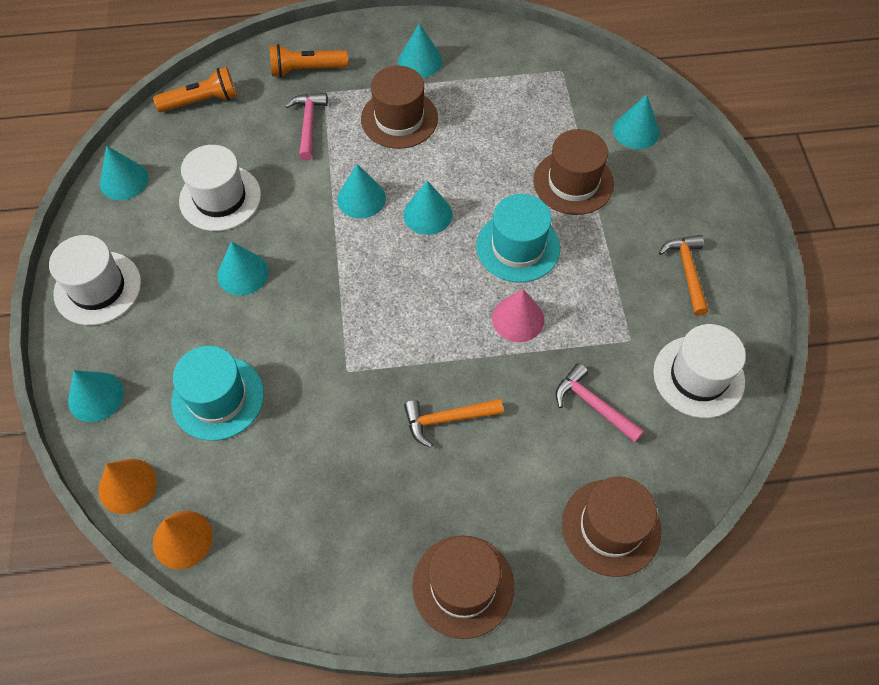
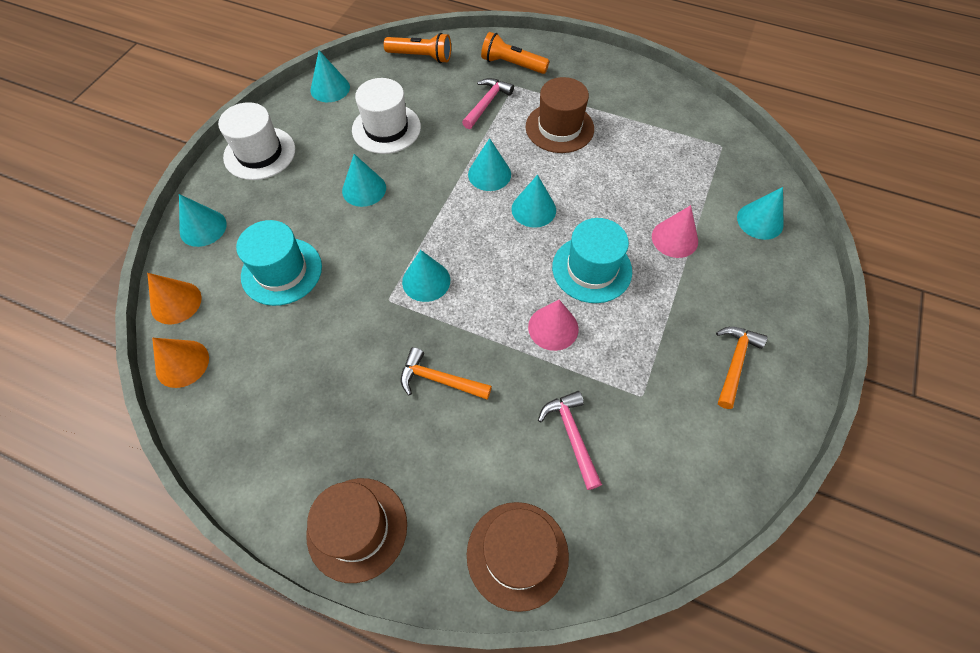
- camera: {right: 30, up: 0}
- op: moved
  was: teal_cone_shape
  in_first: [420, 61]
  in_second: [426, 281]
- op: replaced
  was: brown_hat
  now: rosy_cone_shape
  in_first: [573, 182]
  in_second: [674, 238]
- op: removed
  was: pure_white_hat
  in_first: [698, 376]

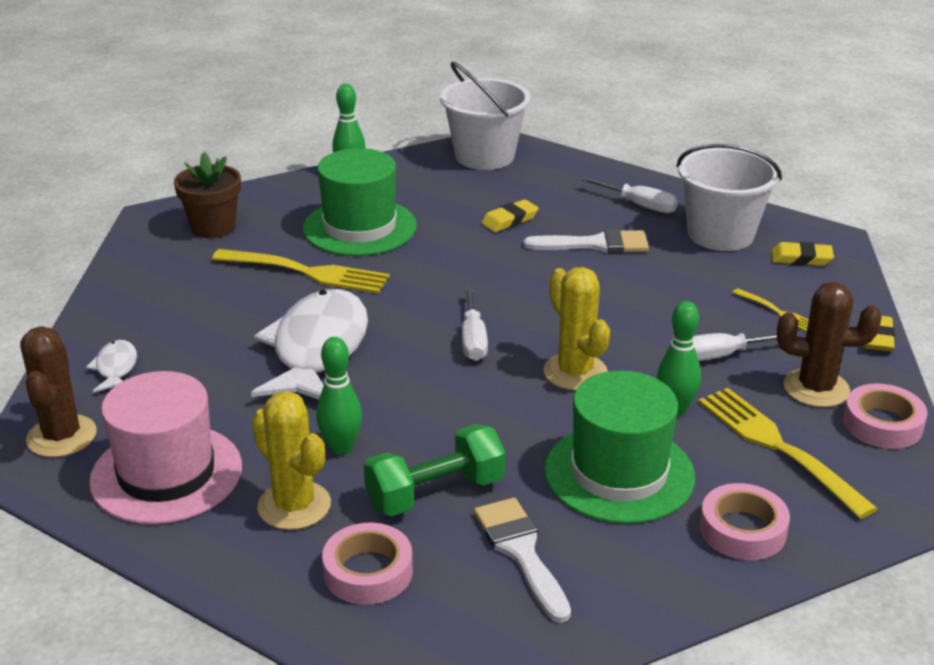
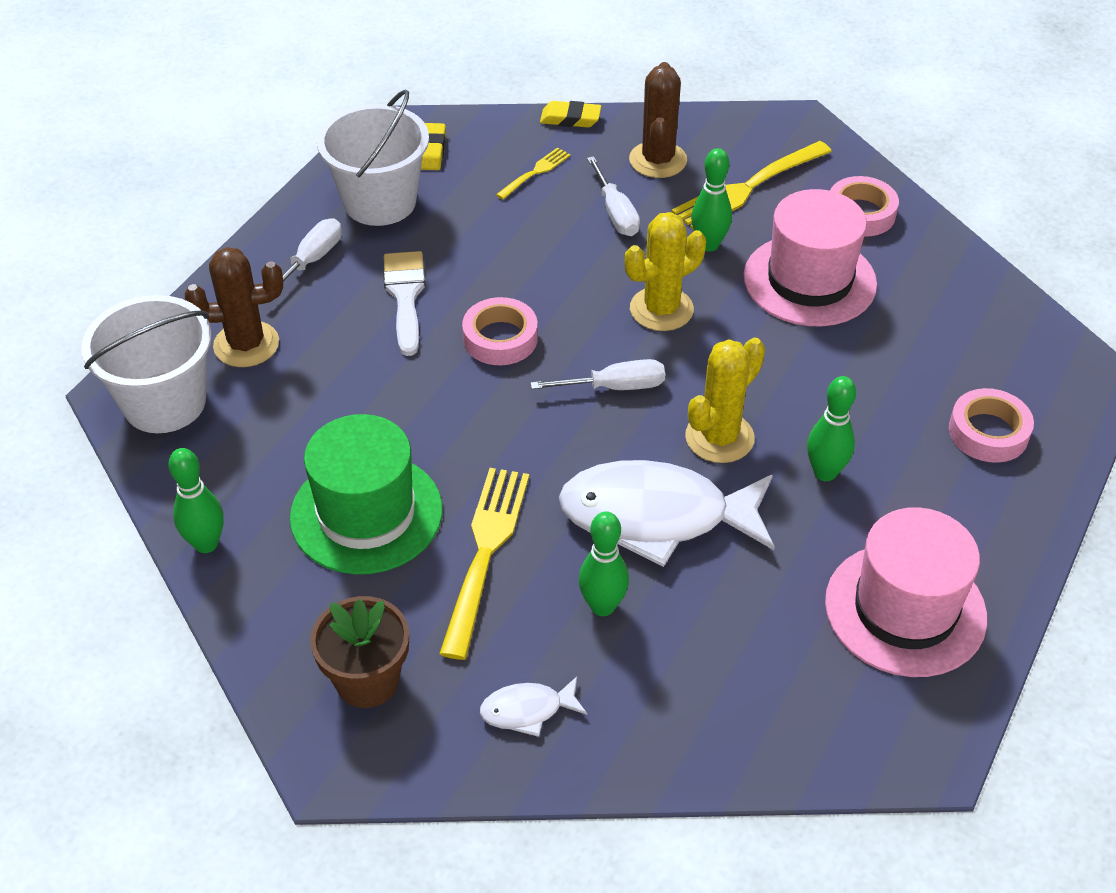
- camera: {right: -95, up: 15}
- op: moved
  was: brown_cactus
  in_first: [62, 436]
  in_second: [246, 344]
- op: moved
  was: pure_white_fish
  in_first: [116, 368]
  in_second: [527, 710]
- op: moved
  was: bright_yellow_cactus
  in_first: [294, 506]
  in_second: [719, 437]
- op: removed
  was: green_hand_weight
  in_first: [435, 493]
- op: removed
  was: pure_white_brush
  in_first: [521, 552]
- op: removed
  was: bright_yellow_pencil_eraser
  in_first: [509, 220]
- op: recoloured
  was: green_hat
  now: rosy_hat
  in_first: [619, 473]
  in_second: [809, 280]
- op: moved
  was: rosy_roll_of_tape
  in_first: [882, 424]
  in_second: [500, 338]
- op: added
  now: green_bowling_pin
  in_second: [602, 606]

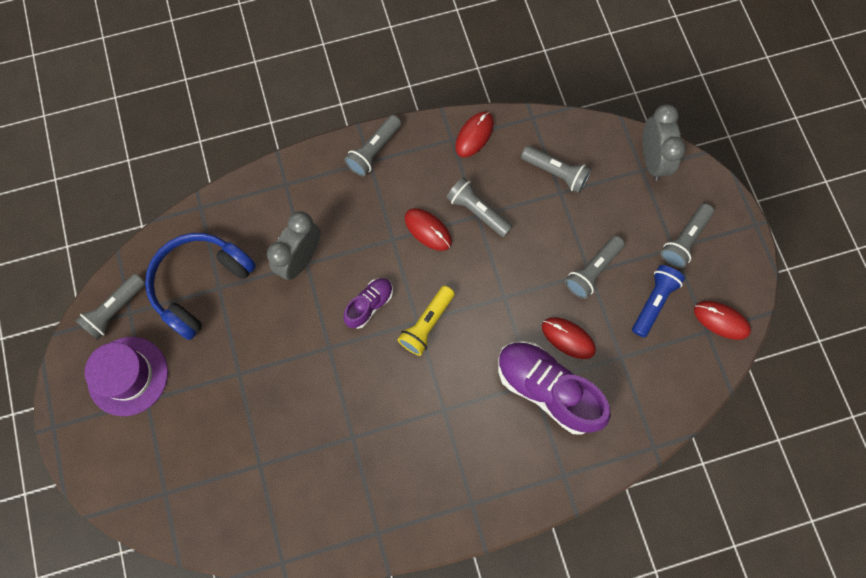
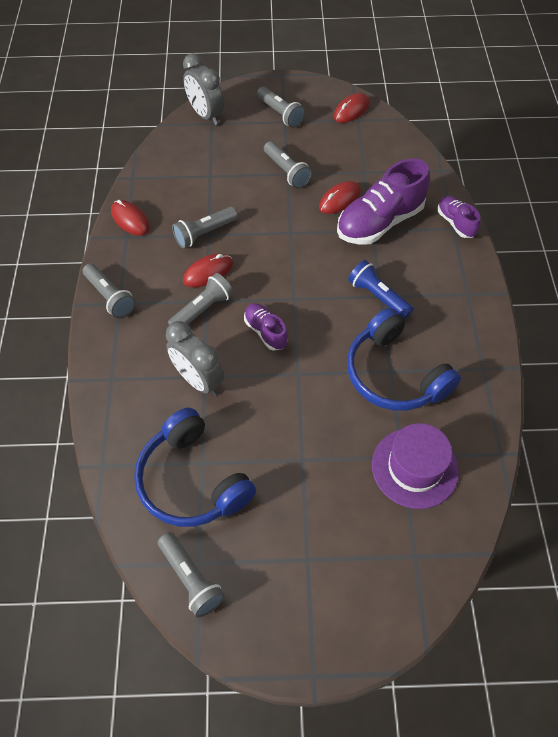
- camera: {right: -75, up: -15}
- op: moved
  was: violet_hat
  in_first: [128, 376]
  in_second: [414, 467]
- op: removed
  was: bright_yellow_torch
  in_first: [427, 324]
- op: moved
  was: grey_torch
  in_first: [556, 173]
  in_second: [203, 310]
- op: moved
  was: cobalt_torch
  in_first: [653, 302]
  in_second: [378, 296]
- op: turned
  was: grey_alarm_clock
  in_first: [652, 160]
  in_second: [206, 115]
  clockwise: -135
- op: added
  now: cobalt_headphones
  in_second: [394, 374]
- op: added
  now: violet_shoe
  in_second: [455, 223]

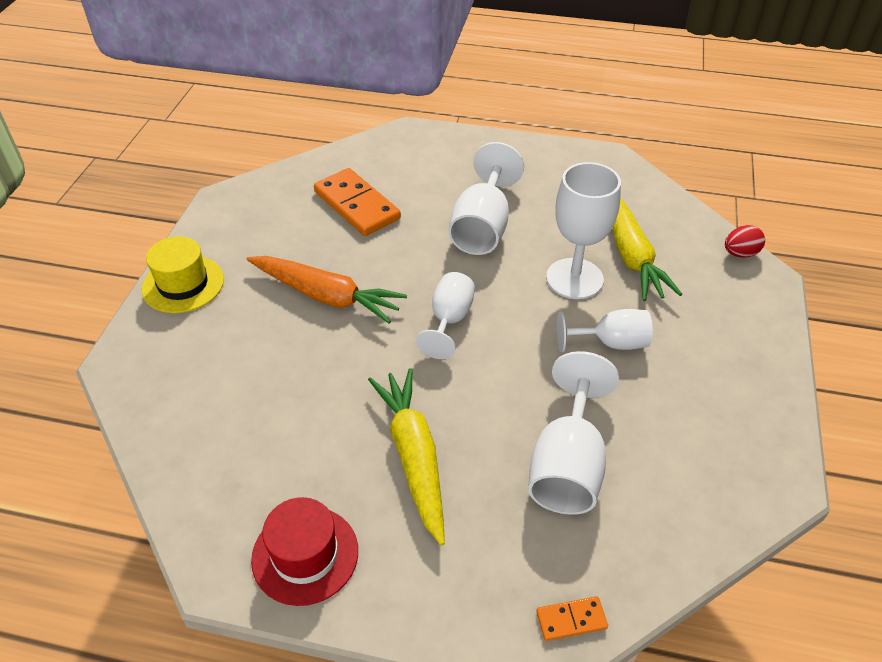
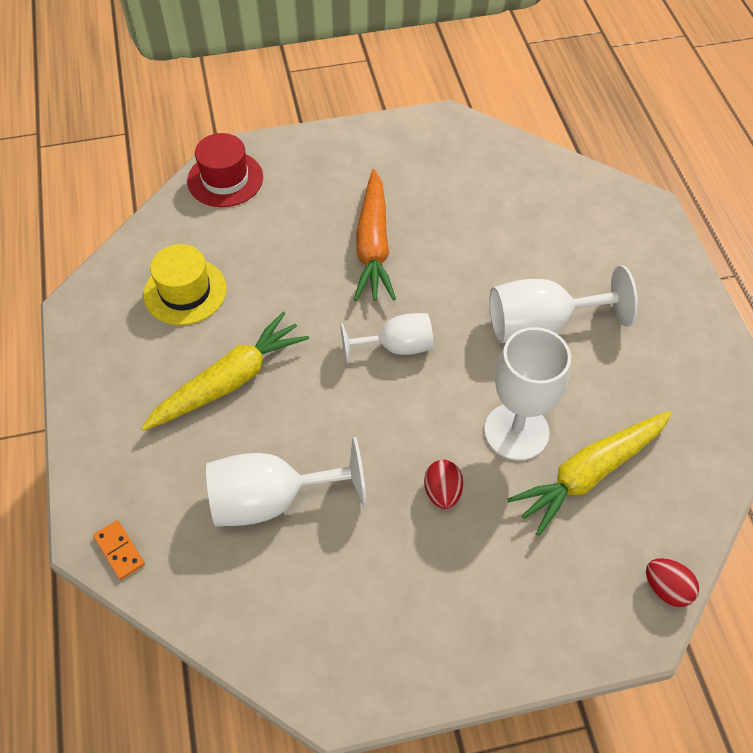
- camera: {right: 65, up: 10}
- op: moved
  was: bright_yellow_hat
  in_first: [183, 284]
  in_second: [185, 292]
- op: moved
  was: scarlet_hat
  in_first: [305, 555]
  in_second: [225, 179]
- op: removed
  was: bright_orange_domino_tile
  in_first: [357, 205]
- op: replaced
  was: pure_white_goblet
  now: scarlet_toy_egg
  in_first: [611, 343]
  in_second: [442, 492]

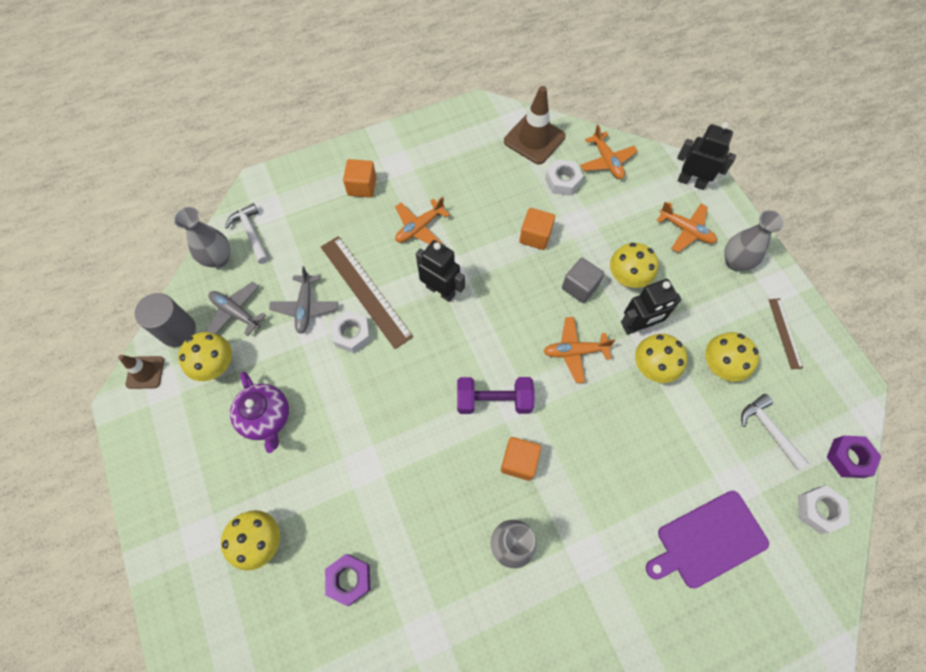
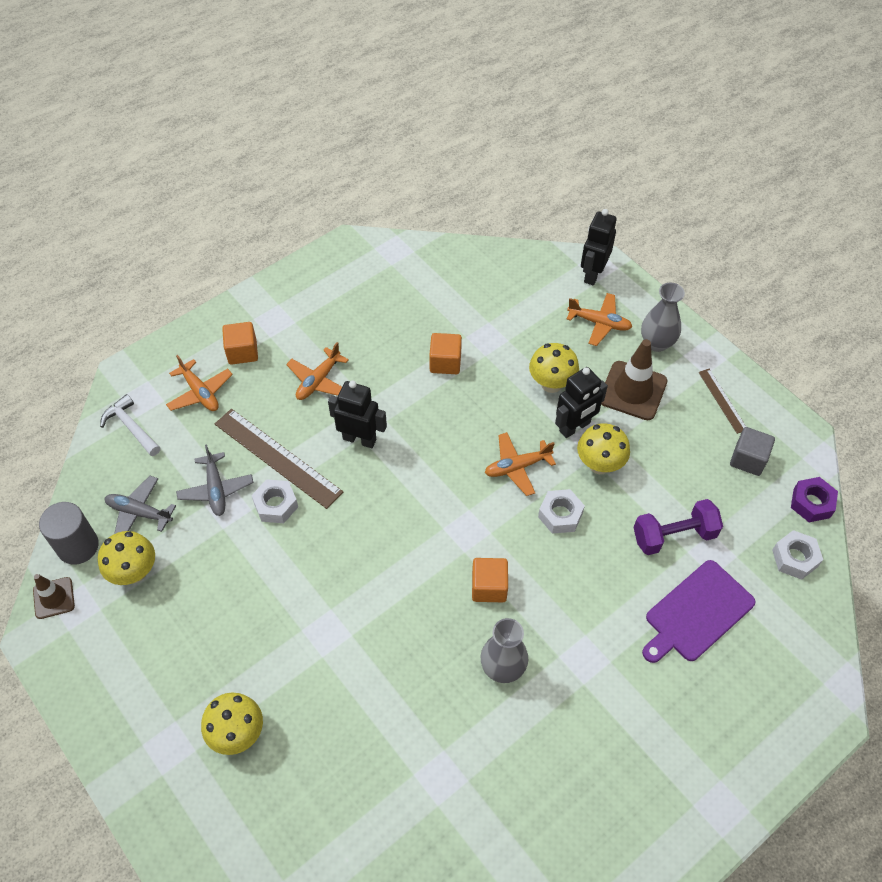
- camera: {right: -15, up: -10}
- op: removed
  was: grey_vase
  in_first: [218, 259]
- op: removed
  was: violet_tea_pot
  in_first: [266, 418]
- op: removed
  was: violet_nut
  in_first: [349, 579]
- op: moved
  was: violet_hand_weight
  in_first: [494, 400]
  in_second: [674, 536]
- op: moved
  was: brown_safety_cone
  in_first: [534, 139]
  in_second: [633, 391]
- op: moved
  was: pure_white_nut
  in_first: [563, 181]
  in_second: [560, 515]
- op: moved
  was: grey_cube
  in_first: [579, 287]
  in_second: [748, 459]
- op: moved
  was: bright_orange_aeroplane
  in_first: [607, 161]
  in_second: [200, 392]
- op: turned
  was: ebony_robot
  in_first: [691, 182]
  in_second: [593, 274]
  clockwise: -75
- op: removed
  was: bright_yellow_toadstool
  in_first: [719, 366]
- op: removed
  was: pure_white_hammer
  in_first: [768, 430]

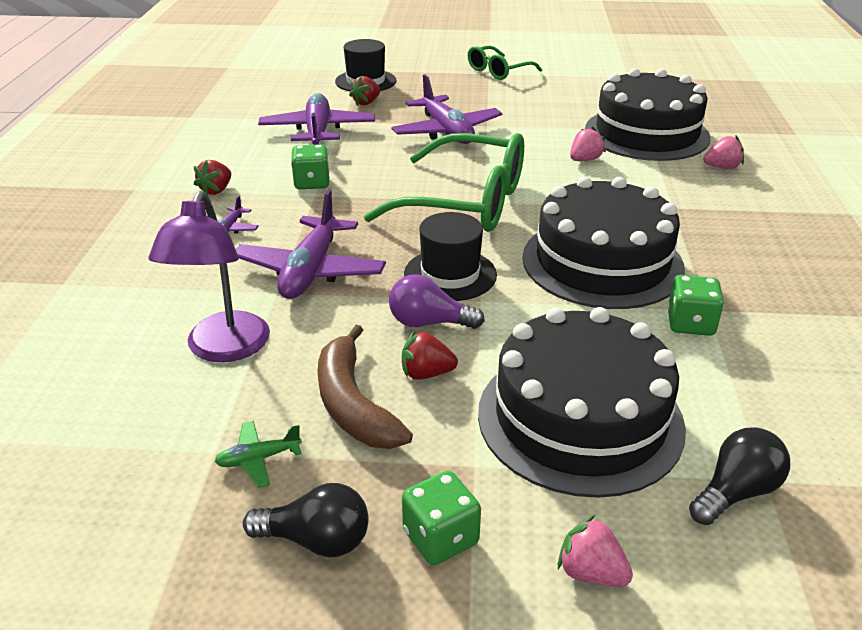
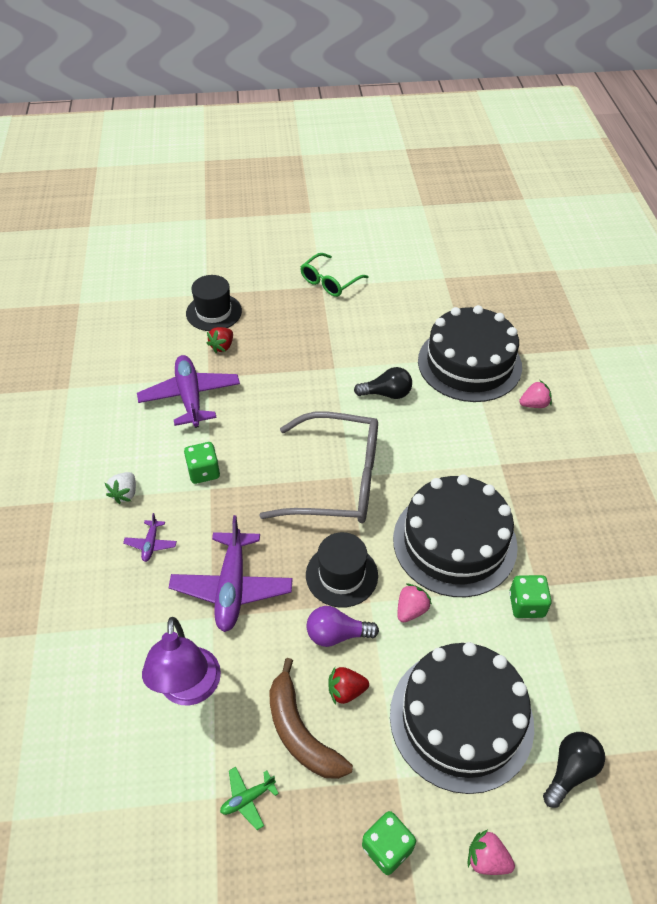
- camera: {right: -10, up: 15}
- op: recoloured
  was: scarlet_strawberry
  now: pure_white_strawberry
  in_first: [216, 190]
  in_second: [125, 494]
- op: moved
  was: ebony_lightbulb
  in_first: [316, 540]
  in_second: [386, 394]
- op: recoloured
  was: green_spectacles
  now: grey_spectacles
  in_first: [466, 202]
  in_second: [337, 480]
- op: removed
  was: violet_aeroplane
  in_first: [446, 131]
- op: moved
  was: rosy_strawberry
  in_first: [584, 160]
  in_second: [411, 610]

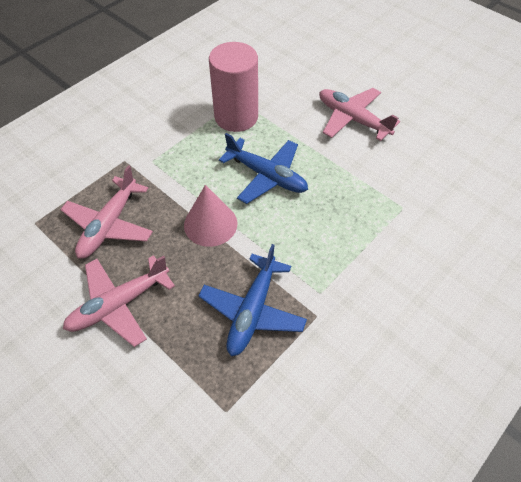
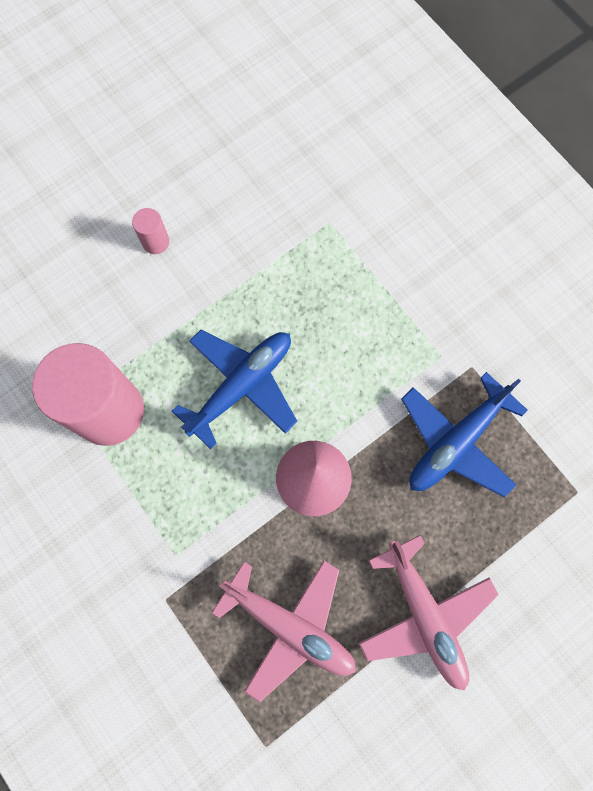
- camera: {right: -80, up: 20}
- op: turned
  was: cobalt_aeroplane
  in_first: [252, 311]
  in_second: [456, 442]
  clockwise: 105
- op: replaced
  was: rosy_aeroplane
  now: rosy_cylinder
  in_first: [352, 119]
  in_second: [155, 242]

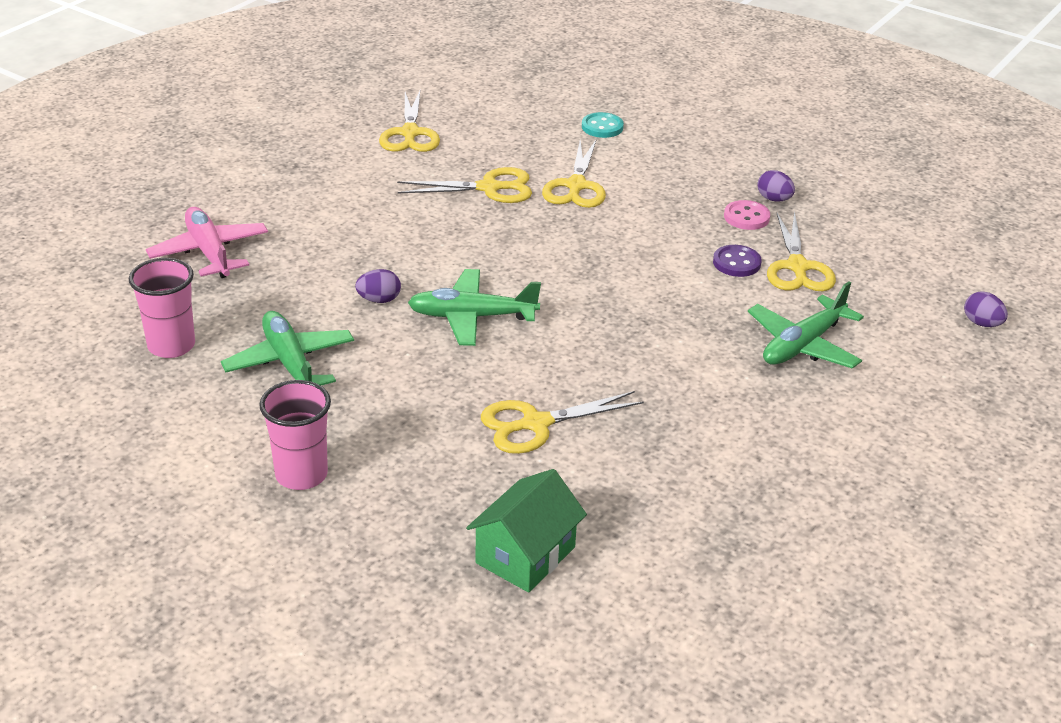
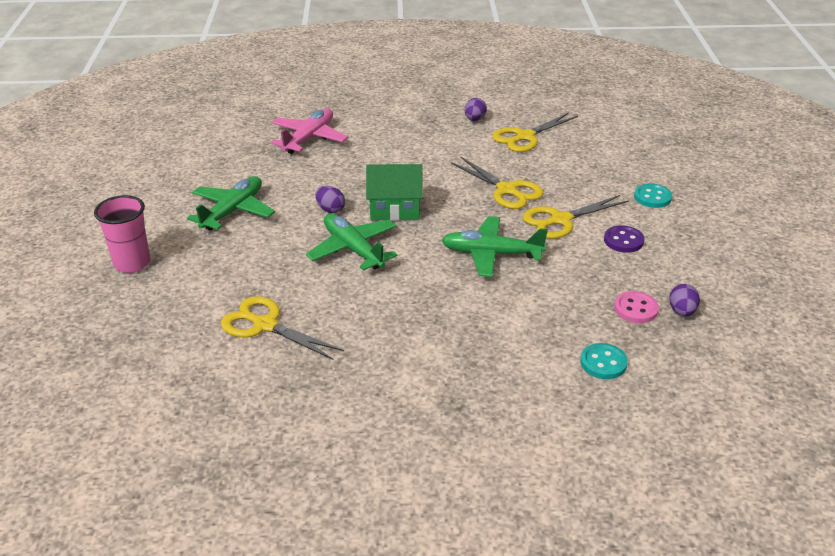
- camera: {right: 55, up: 0}
- op: removed
  was: rosy_cup
  in_first: [171, 346]
- op: moved
  was: green_house
  in_first: [525, 555]
  in_second: [395, 209]
- op: moved
  was: violet_sewing_button
  in_first: [736, 263]
  in_second: [623, 241]
- op: moved
  was: green_aeroplane
  in_first: [803, 345]
  in_second: [491, 254]
- op: replaced
  was: bright_yellow_shears
  now: teal_sewing_button
  in_first: [797, 267]
  in_second: [603, 363]
- op: moved
  was: violet_toy_egg
  in_first: [982, 323]
  in_second: [475, 119]

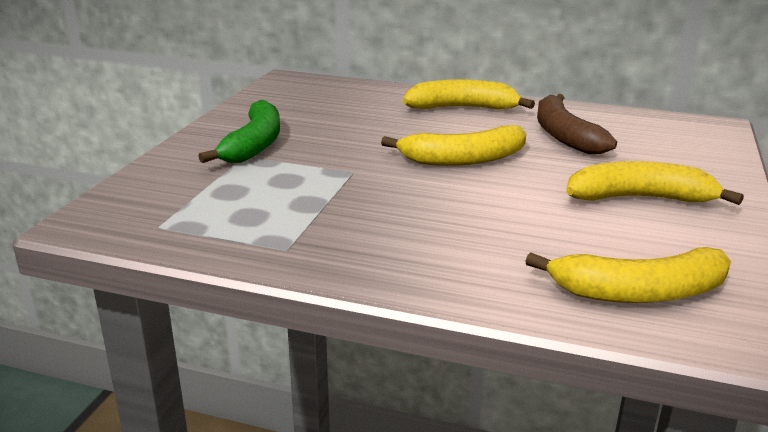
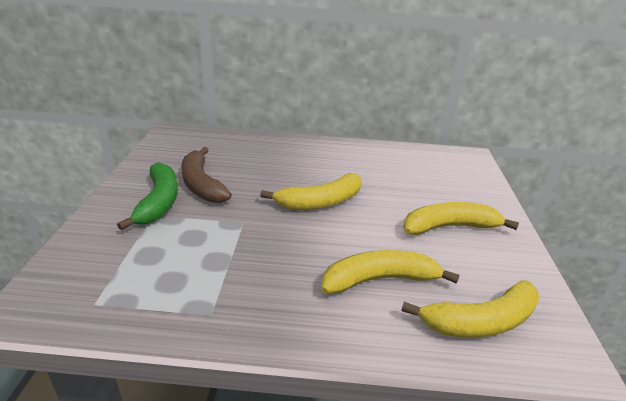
- camera: {right: -15, up: 5}
- op: moved
  was: bright_yellow_banana_fruit
  in_first: [463, 108]
  in_second: [380, 280]
- op: moved
  was: brown_banana_fruit
  in_first: [564, 135]
  in_second: [201, 184]

